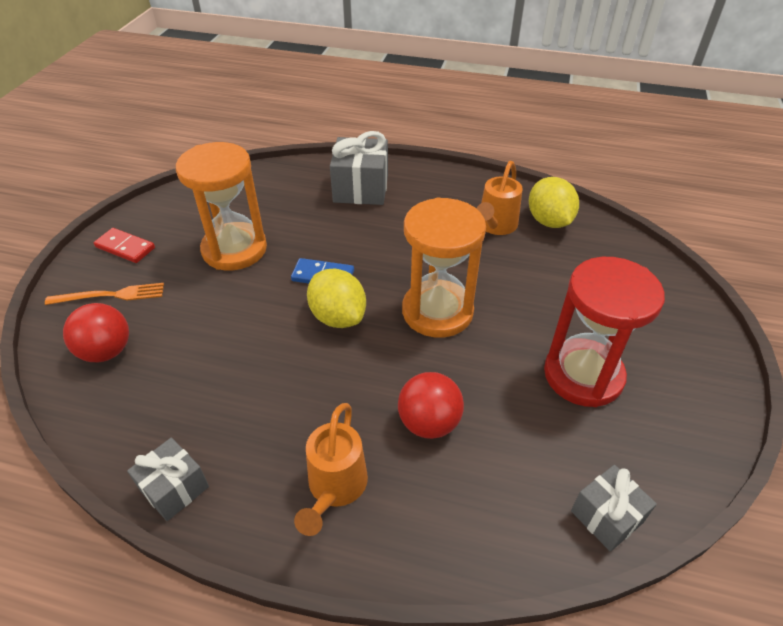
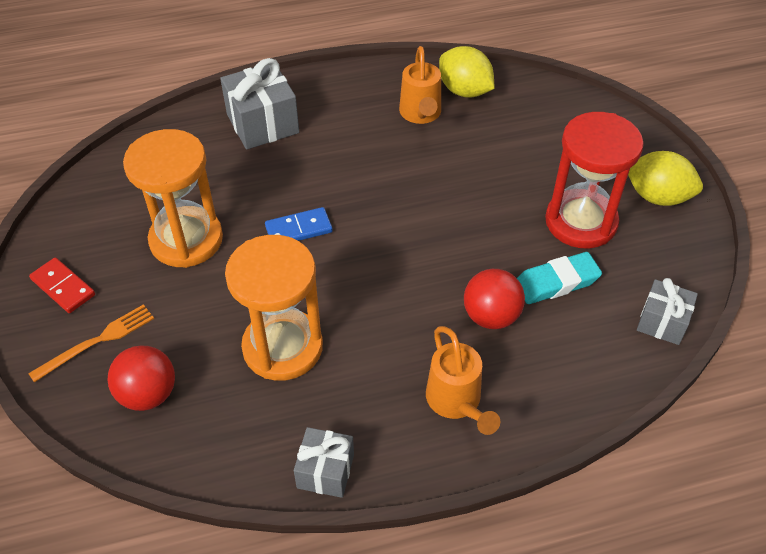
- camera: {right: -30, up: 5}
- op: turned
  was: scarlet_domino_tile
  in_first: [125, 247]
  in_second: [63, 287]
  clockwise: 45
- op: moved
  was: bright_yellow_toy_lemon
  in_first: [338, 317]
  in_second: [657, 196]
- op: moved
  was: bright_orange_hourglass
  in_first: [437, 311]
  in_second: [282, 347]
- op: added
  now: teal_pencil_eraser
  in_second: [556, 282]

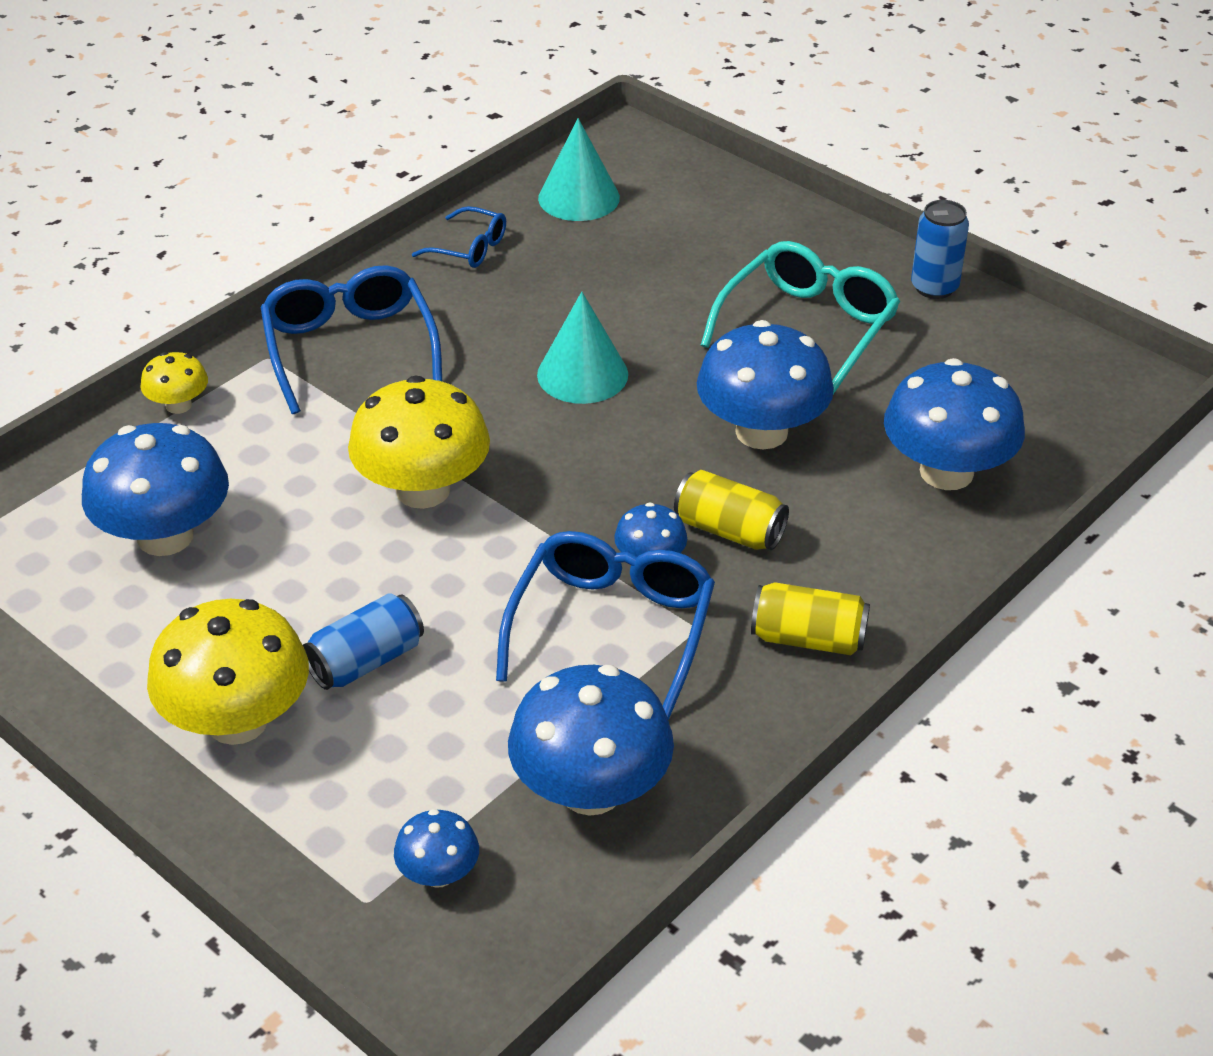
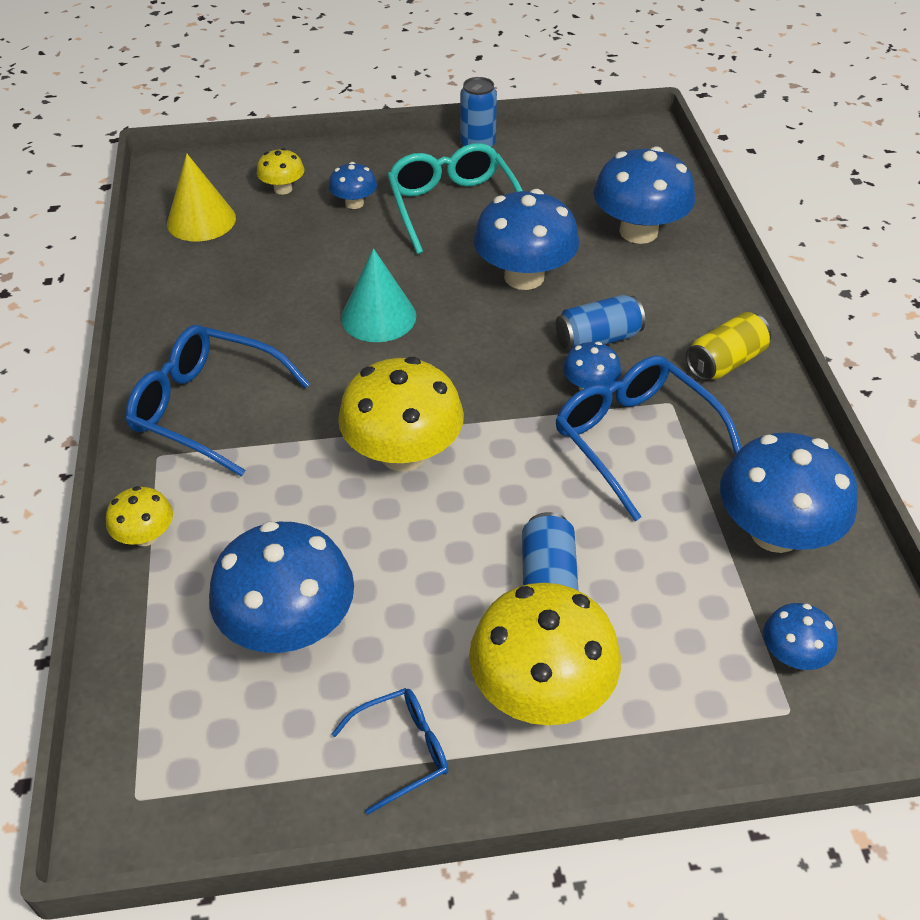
- camera: {right: -50, up: 5}
- op: moved
  was: cobalt_spectacles
  in_first: [469, 248]
  in_second: [402, 750]
- op: recoloured
  was: teal_cone_shape
  now: bright_yellow_cone_shape
  in_first: [579, 197]
  in_second: [201, 220]
- op: recoloured
  was: bright_yellow_tin
  now: cobalt_tin
  in_first: [729, 530]
  in_second: [597, 339]
- op: added
  now: bright_yellow_toadstool
  in_second: [283, 189]
- op: added
  now: cobalt_toadstool
  in_second: [354, 203]

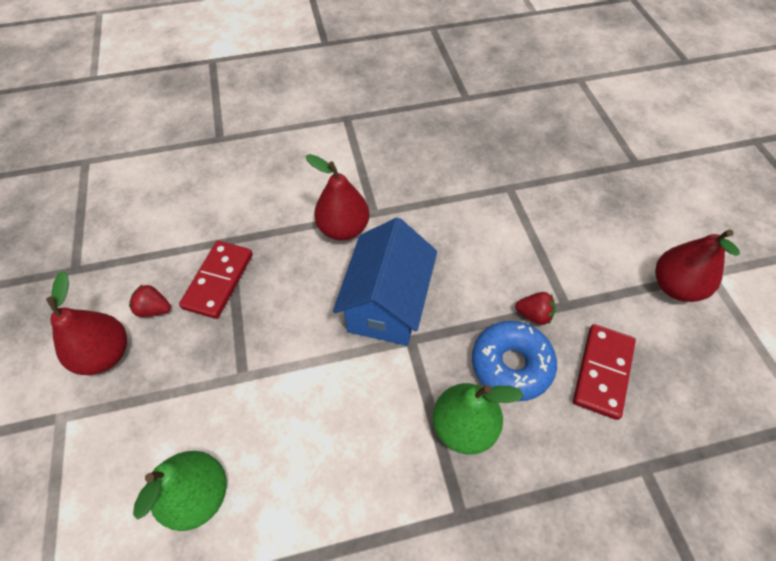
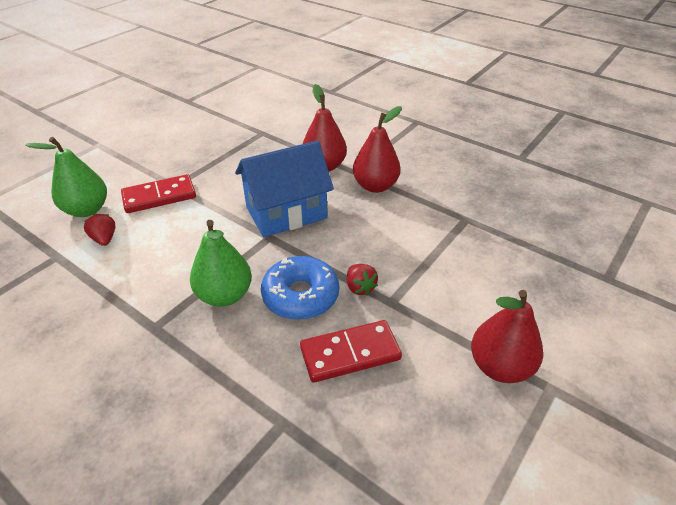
- camera: {right: 50, up: -15}
- op: moved
  was: scarlet_pear
  in_first: [105, 354]
  in_second: [375, 186]
- op: moved
  was: scarlet_strawberry
  in_first: [154, 309]
  in_second: [104, 239]
- op: moved
  was: scarlet_domino_tile
  in_first: [218, 281]
  in_second: [159, 197]

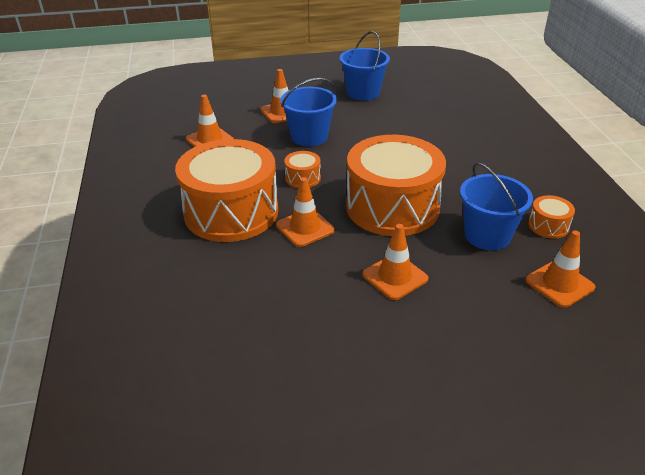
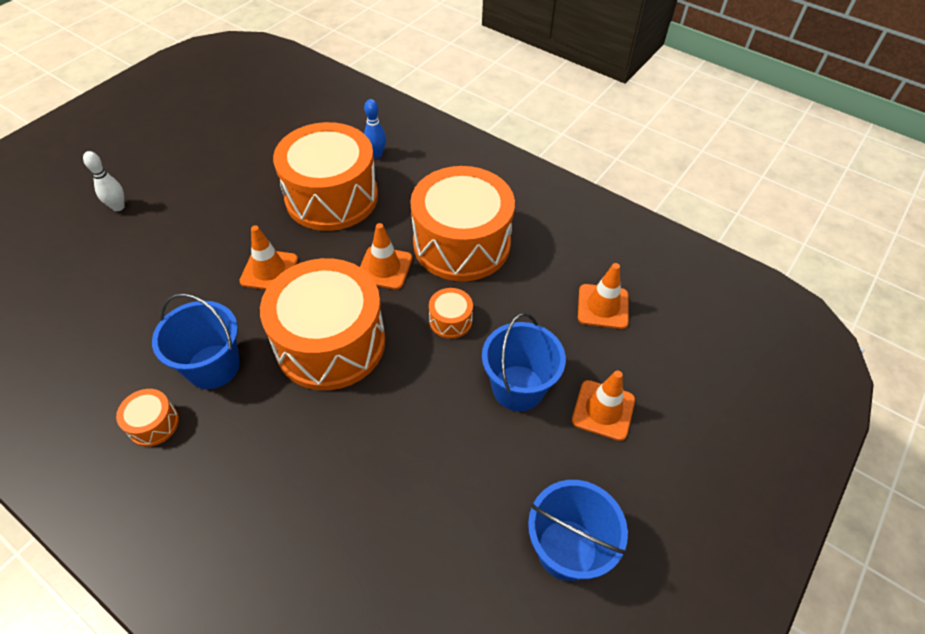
- camera: {right: 135, up: 15}
- op: removed
  was: bright_orange_safety_cone
  in_first: [559, 284]
- op: added
  now: pure_white_bowling_pin
  in_second: [118, 207]
- op: added
  now: bright_orange_toy_drum
  in_second: [332, 197]
- op: added
  now: cobalt_bowling_pin
  in_second: [376, 155]

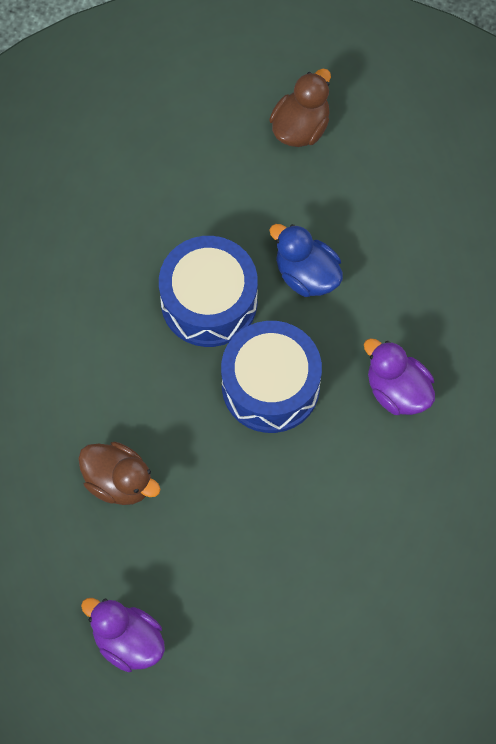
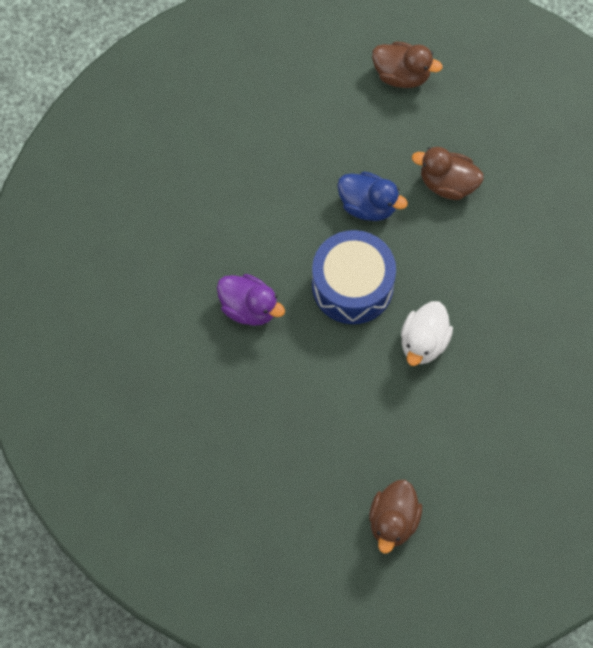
- camera: {right: 165, up: 0}
- op: recoloured
  was: violet_duck
  now: brown_duck
  in_first: [128, 641]
  in_second: [402, 74]
- op: replaced
  was: cobalt_toy_drum
  now: pure_white_duck
  in_first: [209, 301]
  in_second: [424, 342]
- op: moved
  was: cobalt_duck
  in_first: [306, 274]
  in_second: [368, 205]

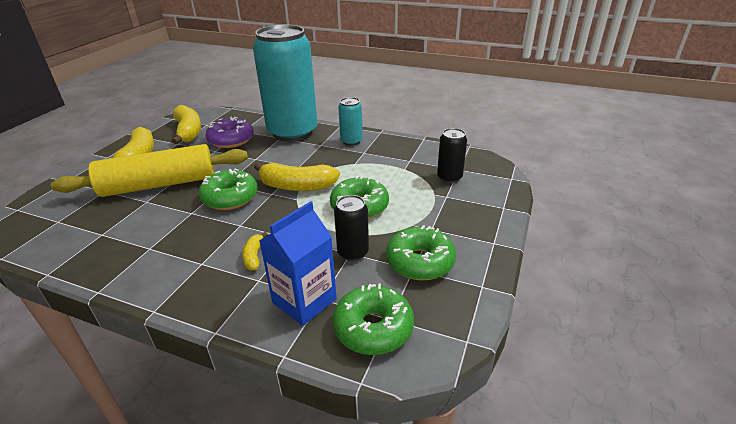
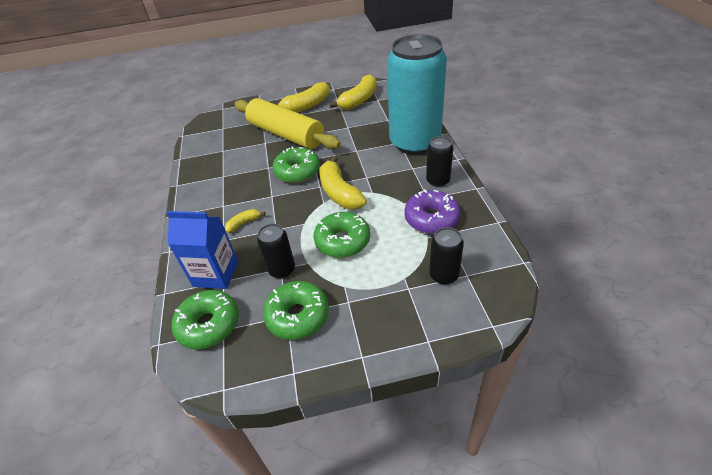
- camera: {right: 60, up: 10}
- op: moved
  was: violet_donut
  in_first: [231, 140]
  in_second: [431, 219]
- op: recoloured
  was: teal_tin
  now: ebony_tin
  in_first: [351, 141]
  in_second: [438, 181]

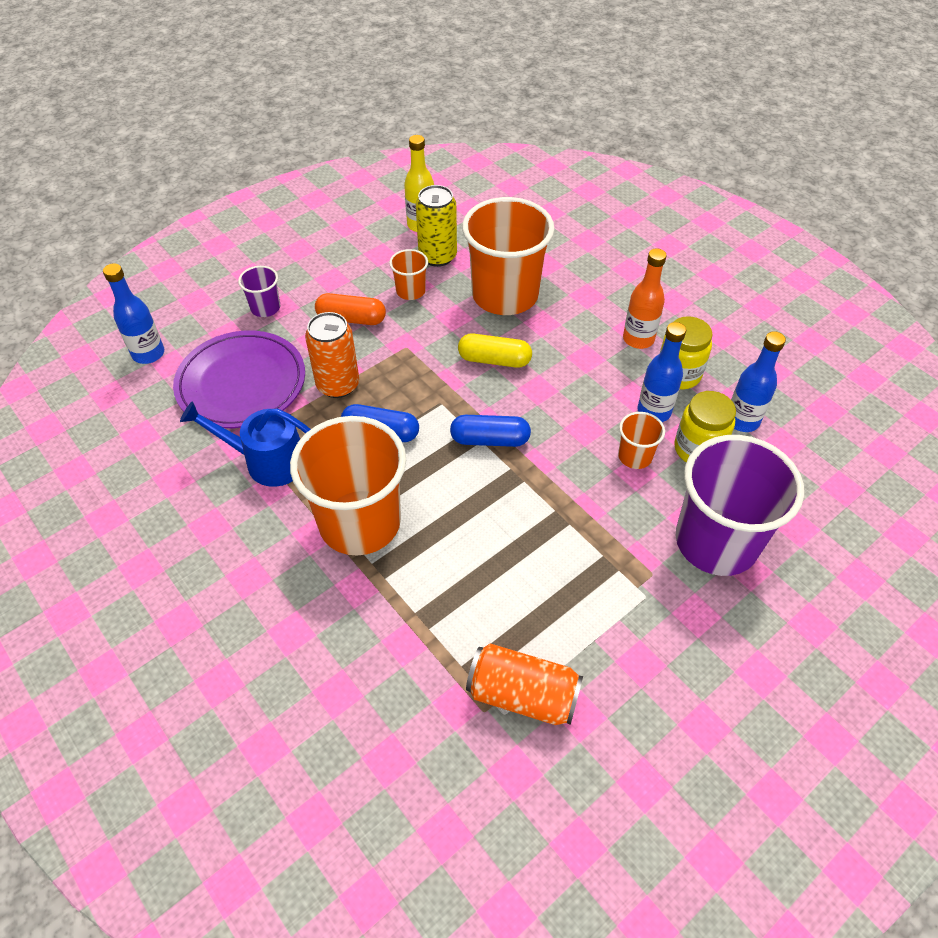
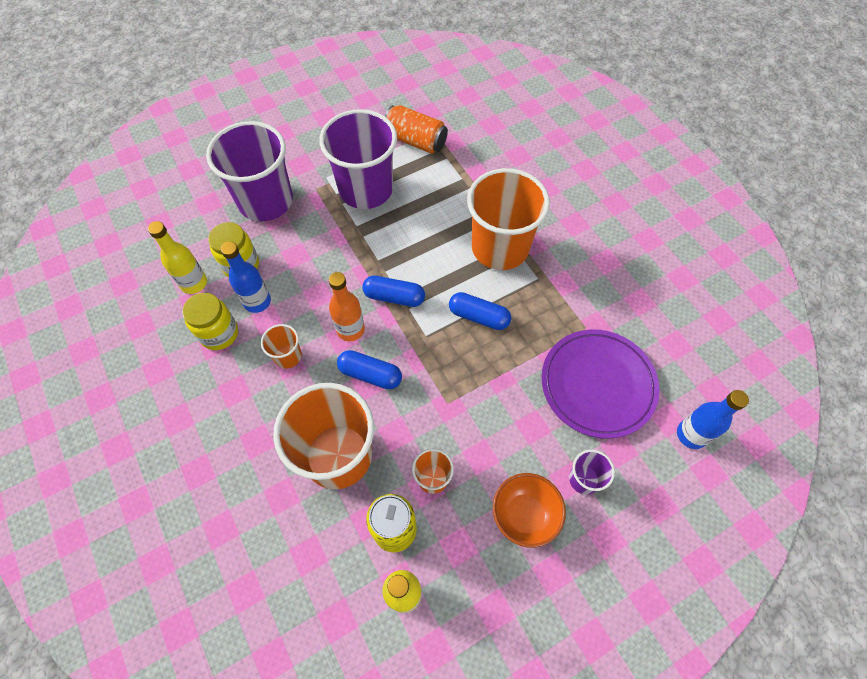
- camera: {right: -170, up: 10}
- op: removed
  was: cobalt_watering_pot
  in_first: [266, 461]
- op: removed
  was: bright_orange_tin
  in_first: [338, 385]
- op: removed
  was: bright_orange_capsule
  in_first: [351, 319]
- op: recoloured
  was: bright_yellow_capsule
  now: cobalt_capsule
  in_first: [494, 360]
  in_second: [370, 374]
- op: moved
  was: bright_orange_cup
  in_first: [635, 456]
  in_second: [288, 356]
- op: moved
  was: bright_orange_drink_bottle
  in_first: [638, 339]
  in_second: [350, 329]
- op: recoloured
  was: cobalt_drink_bottle
  now: bright_yellow_drink_bottle
  in_first: [742, 420]
  in_second: [194, 283]
- op: added
  now: violet_cup
  in_second: [366, 189]
- op: added
  now: bright_orange_bowl
  in_second: [524, 515]

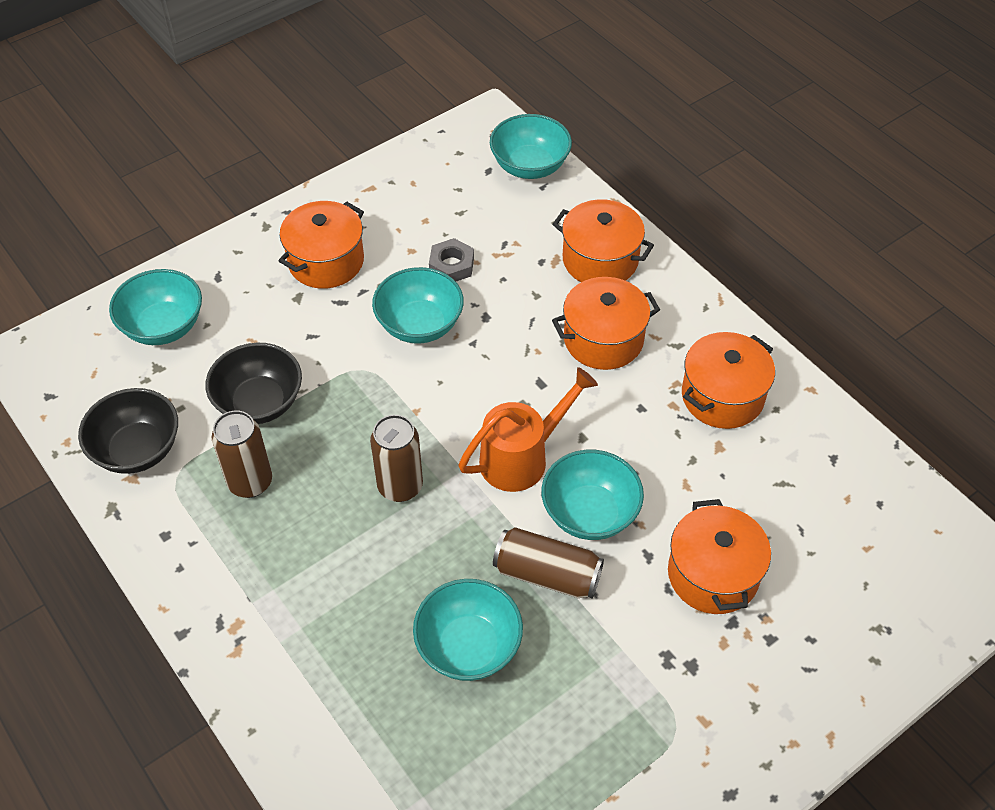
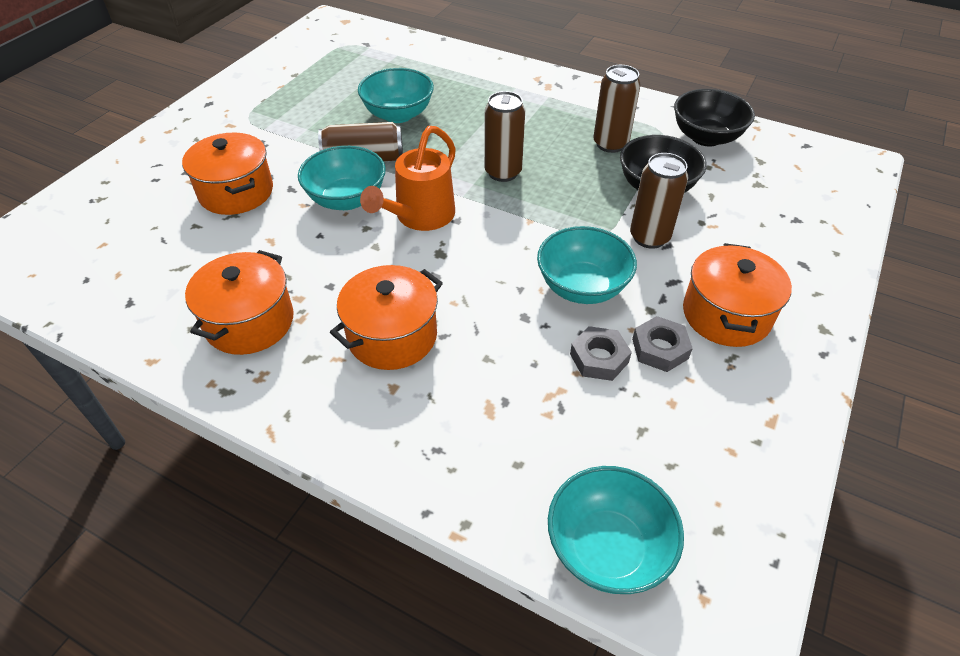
- camera: {right: 155, up: -5}
- op: removed
  was: teal_bowl
  in_first: [163, 326]
- op: removed
  was: bright_orange_stockpot
  in_first: [600, 260]
- op: added
  now: brown_tin
  in_second: [649, 237]
- op: added
  now: grey_nut
  in_second: [660, 349]

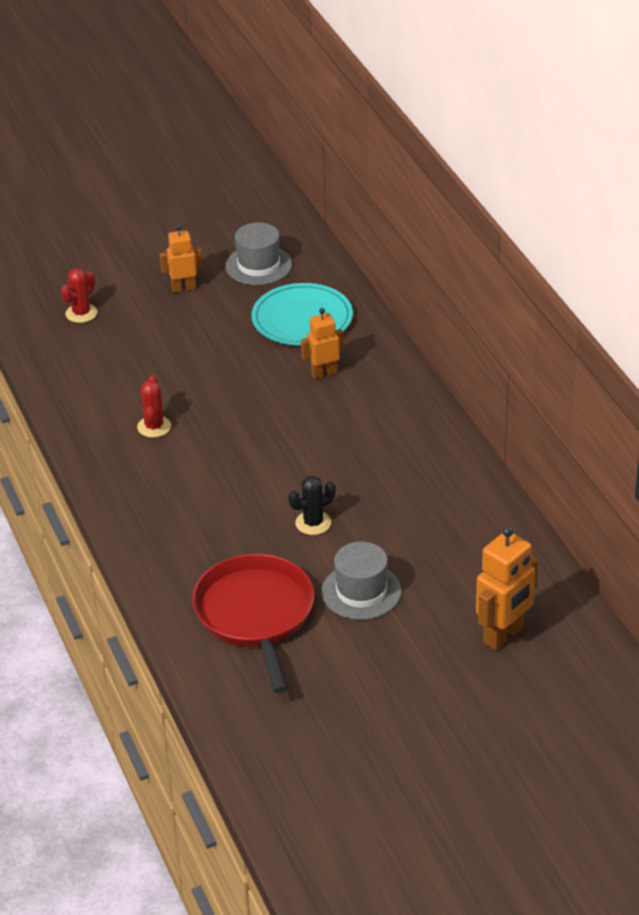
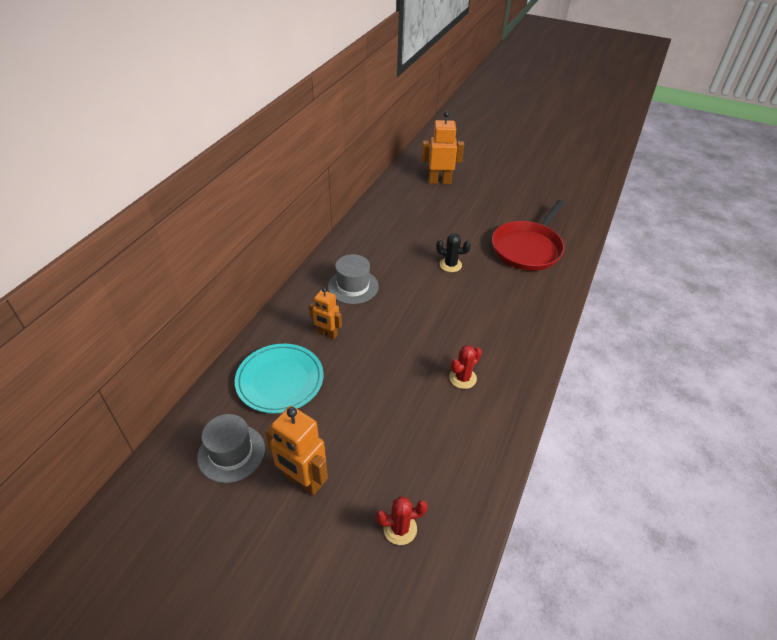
- camera: {right: -135, up: 5}
- op: resized
  was: bright_orange_robot
  in_first: [183, 288]
  in_second: [303, 481]
  ratio: 1.58
- op: moved
  was: grey_hat
  in_first: [361, 591]
  in_second: [353, 286]

